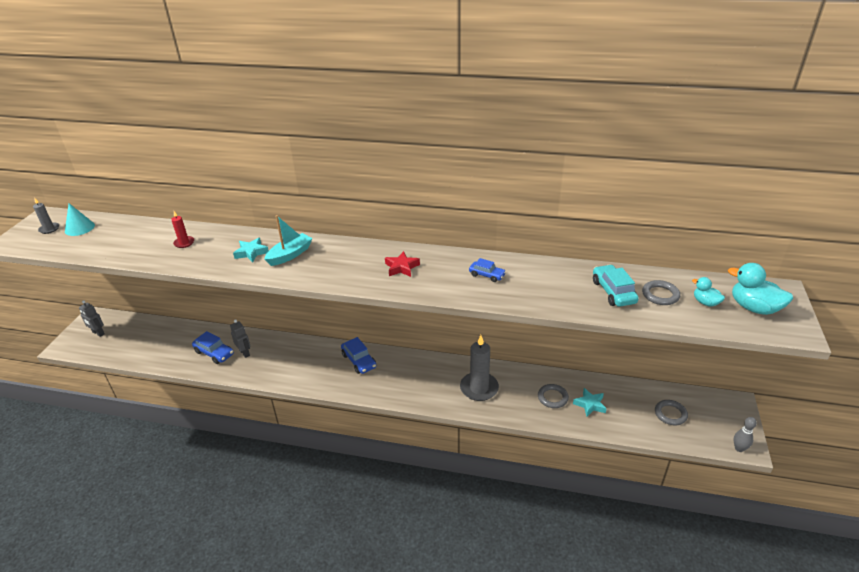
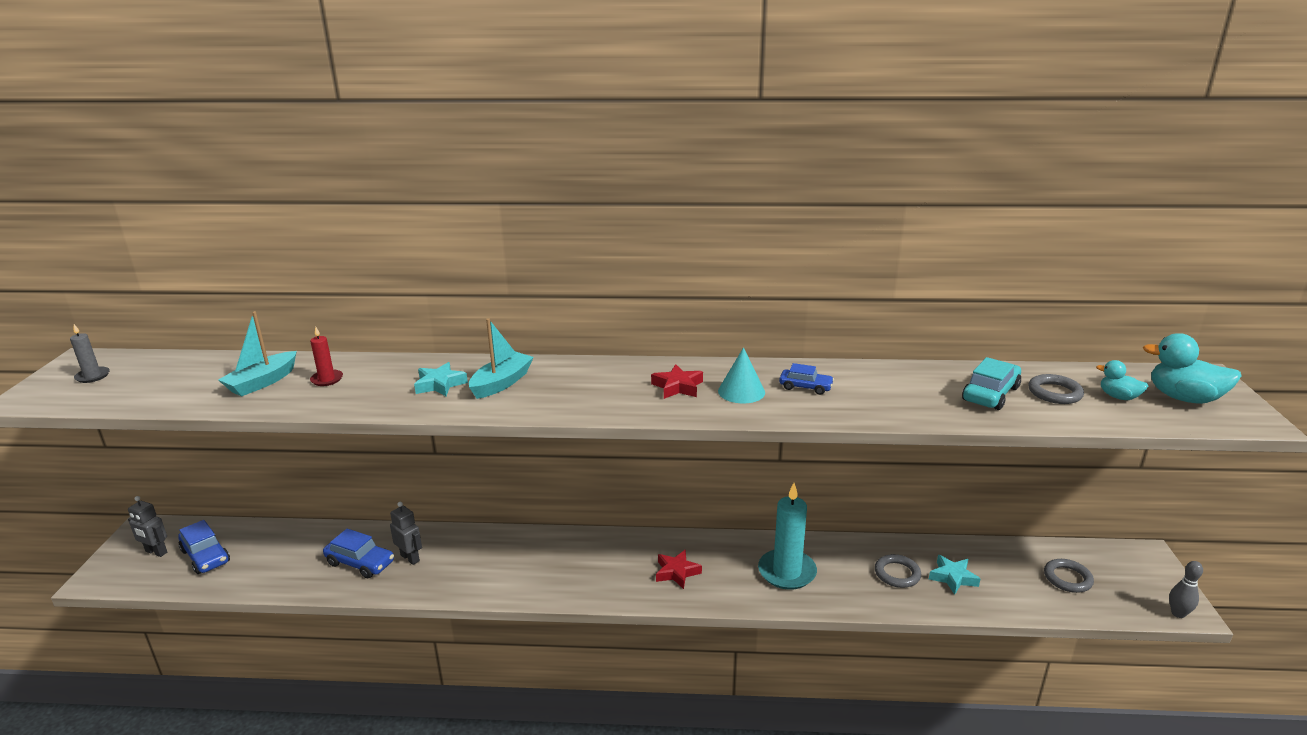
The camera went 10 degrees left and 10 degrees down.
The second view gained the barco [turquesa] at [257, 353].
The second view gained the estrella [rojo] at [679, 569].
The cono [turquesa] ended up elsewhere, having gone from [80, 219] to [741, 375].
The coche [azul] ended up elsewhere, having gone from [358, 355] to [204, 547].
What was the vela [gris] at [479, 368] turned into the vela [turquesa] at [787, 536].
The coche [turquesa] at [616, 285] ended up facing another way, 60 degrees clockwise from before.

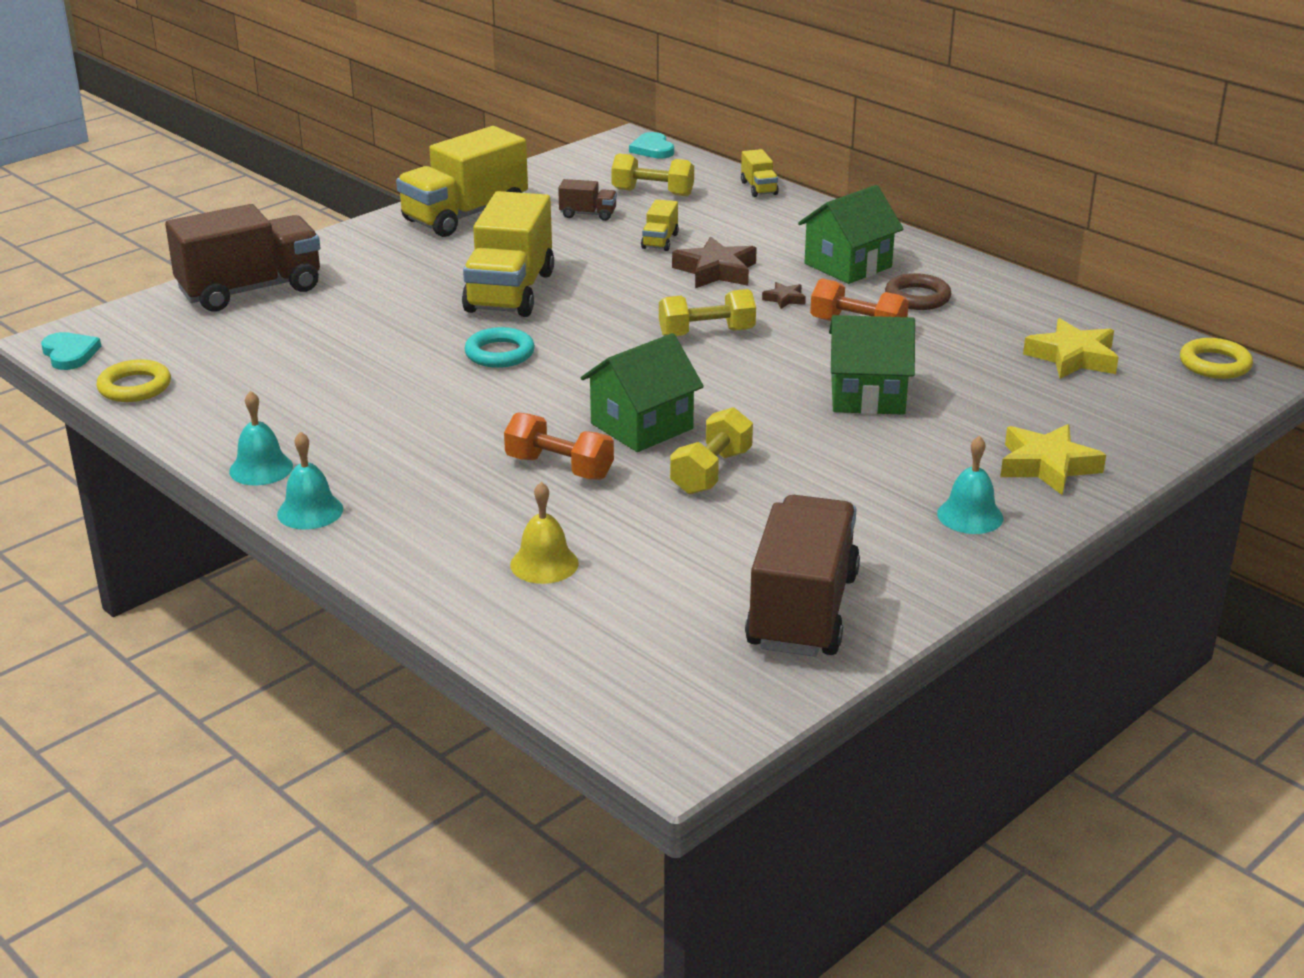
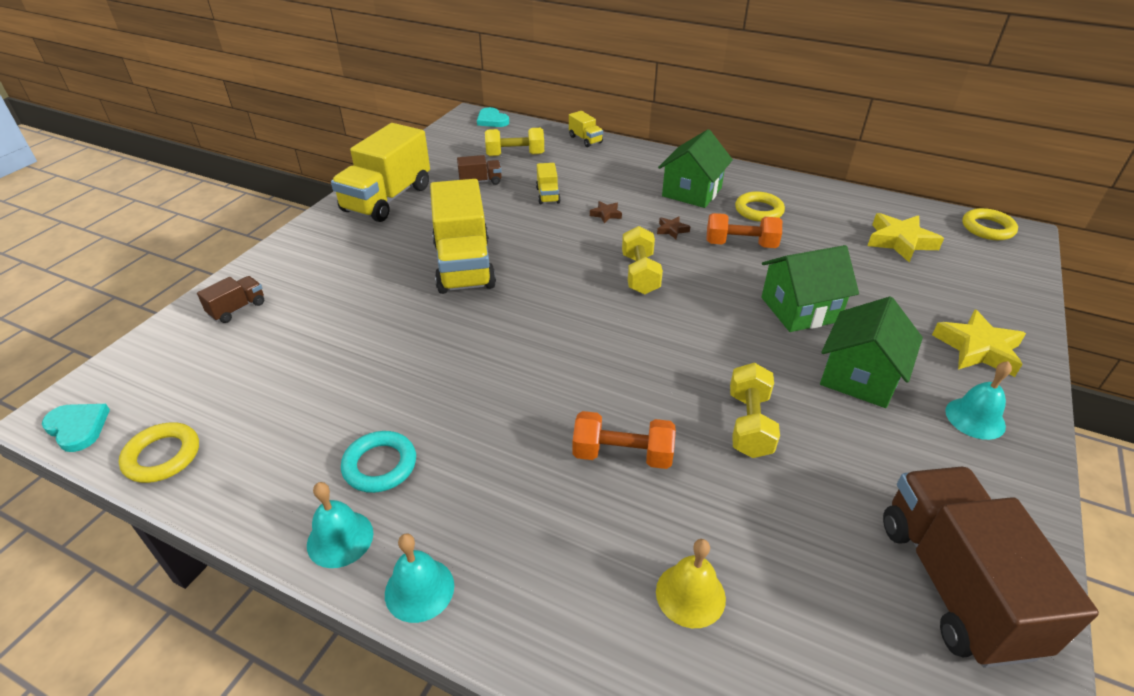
The camera went 20 degrees left and 10 degrees up.
The anillo [turquesa] ended up elsewhere, having gone from [499, 347] to [378, 462].
The casa [verde] ended up elsewhere, having gone from [642, 392] to [871, 352].
What was the anillo [marrón] at [918, 291] turned into the anillo [amarillo] at [760, 206].
The mancuerna [amarillo] at [707, 313] ended up facing another way, 60 degrees counterclockwise from before.
The size of the camión [marrón] at [242, 258] changed by a factor of 0.44.
The size of the estrella [marrón] at [714, 262] changed by a factor of 0.49.

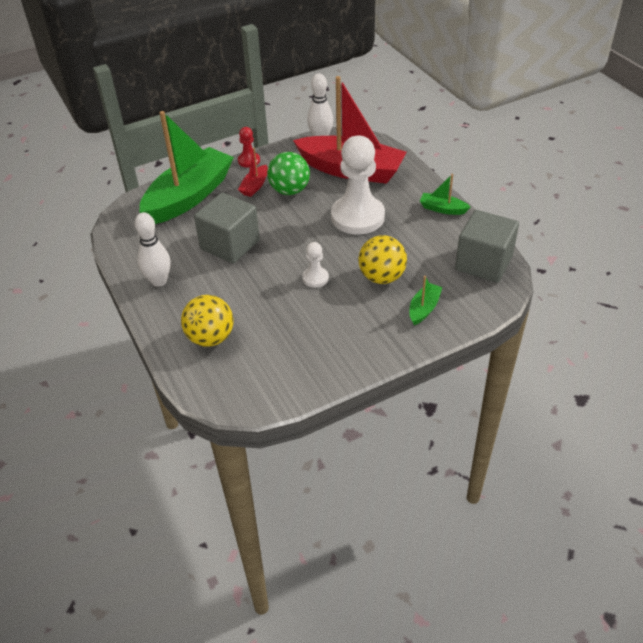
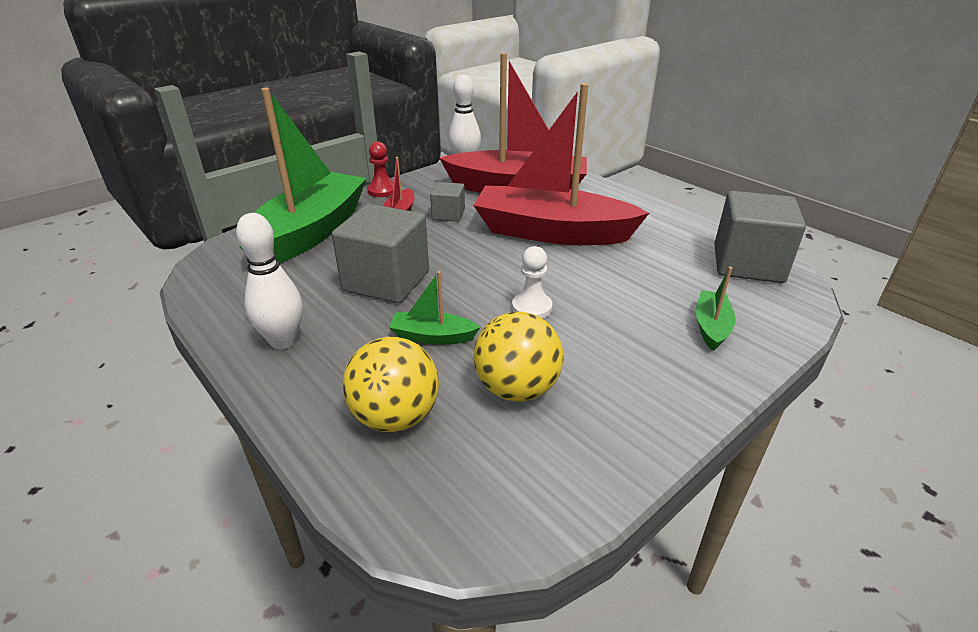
The camera went 15 degrees left and 10 degrees down.
The pelota [amarillo] ended up elsewhere, having gone from [382, 259] to [518, 357].
The barco [verde] ended up elsewhere, having gone from [445, 194] to [434, 308].
Where the pelota [verde] stood at [288, 173], the cubo [gris] came to stand at [447, 202].
Where the peón [blanco] stood at [358, 185], the barco [rojo] came to stand at [561, 164].

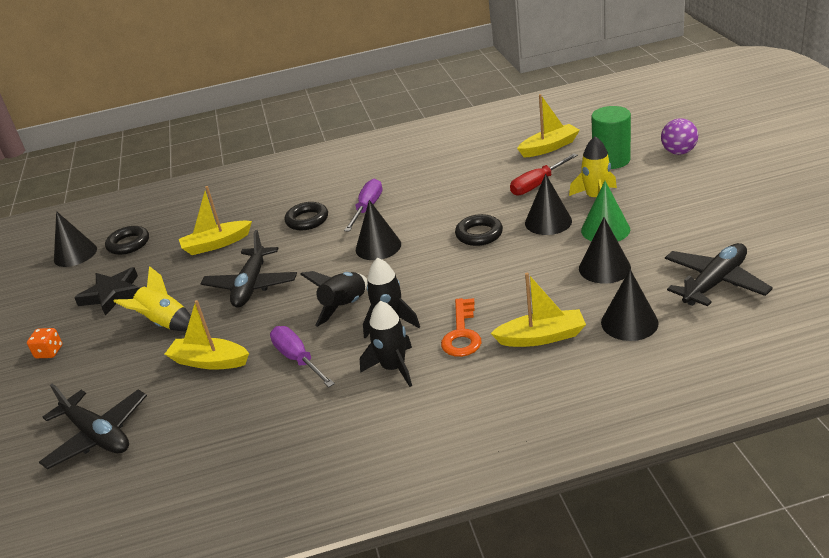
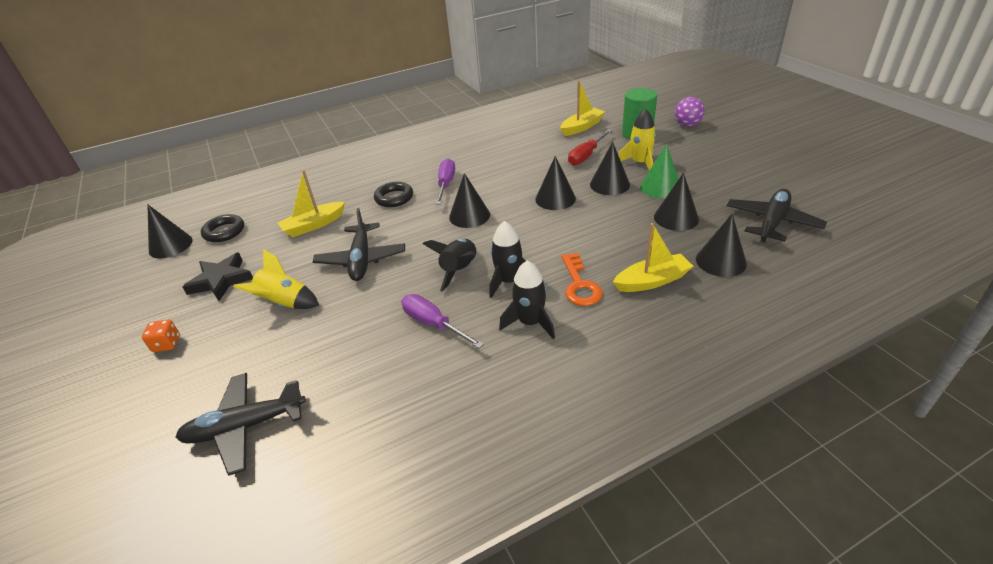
The camera went 15 degrees left and 5 degrees up.
The second view lost the barco [amarillo] at [207, 335].
Where the anillo [negro] stood at [479, 230], the cono [negro] came to stand at [555, 183].
The avión [negro] at [93, 427] ended up facing another way, 135 degrees clockwise from before.

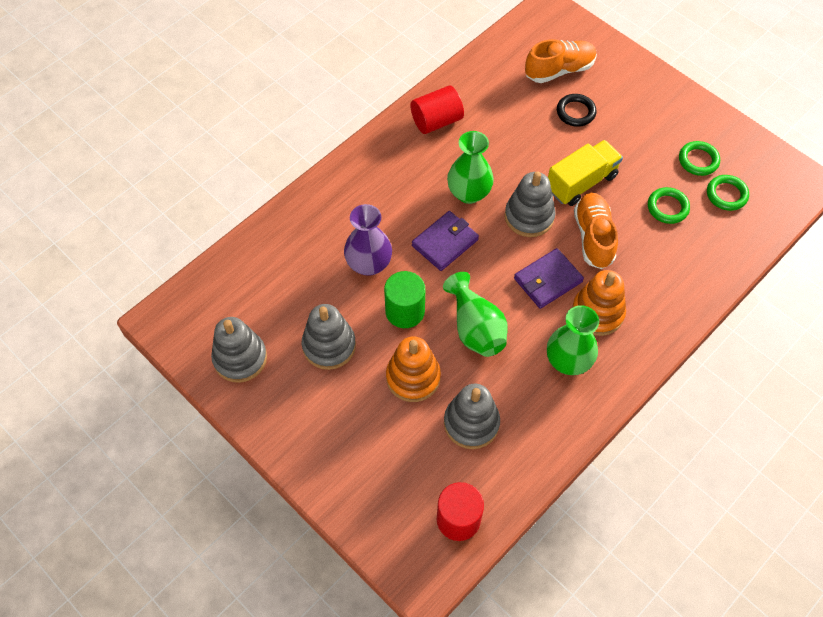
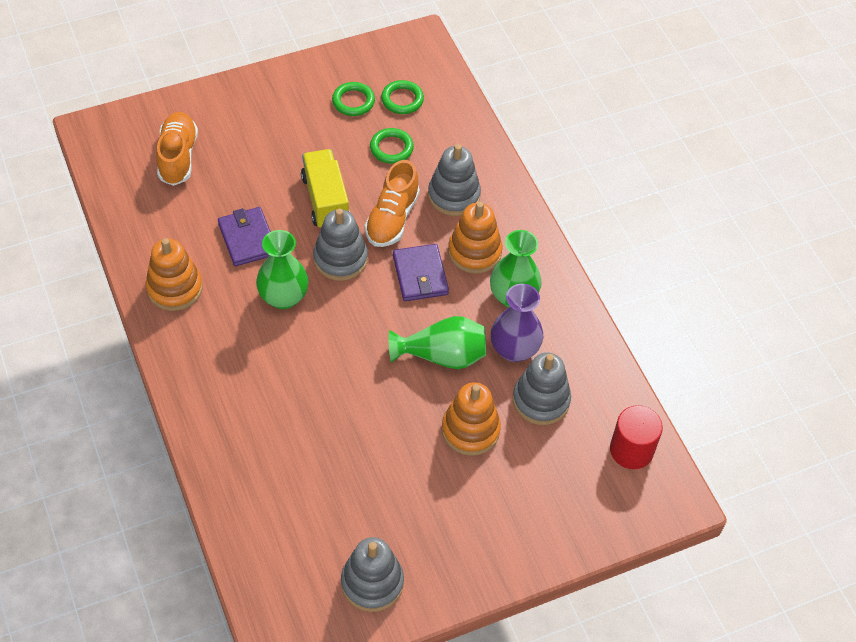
The camera went 70 degrees left and 5 degrees down.
The second view lost the cilindro [verde] at [404, 299].
The second view lost the anillo [negro] at [576, 110].
The juguete apilable [gris] ended up elsewhere, having gone from [329, 337] to [454, 180].
The florero [morado] ended up elsewhere, having gone from [368, 240] to [517, 323].
The cartera [morado] ended up elsewhere, having gone from [445, 241] to [244, 236].
Where the cilindro [rojo] stood at [437, 109], the juguete apilable [naranja] came to stand at [174, 274].
The zapato [naranja] at [596, 231] ended up facing another way, 90 degrees counterclockwise from before.

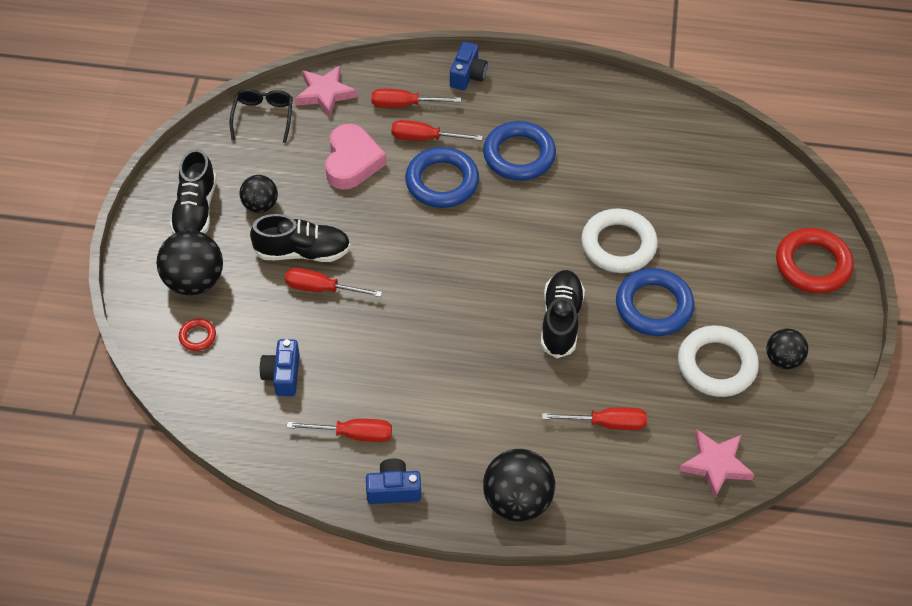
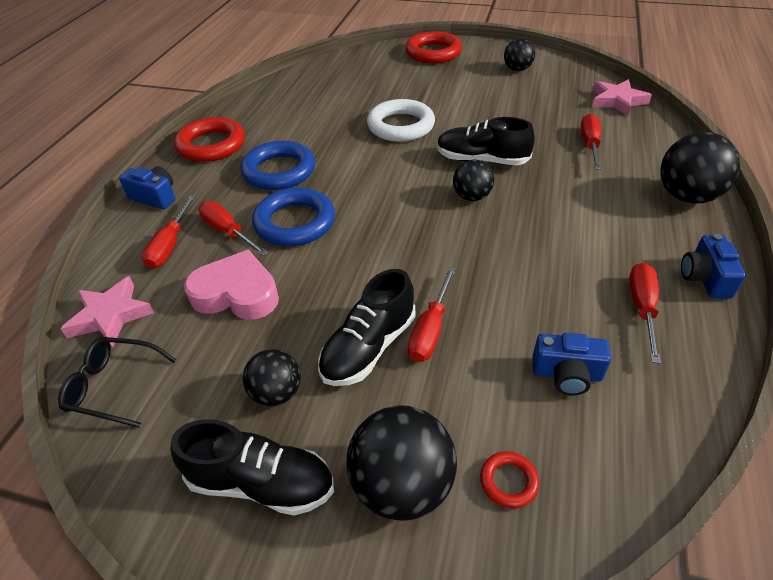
The camera went 80 degrees left and 10 degrees down.
The second view lost the anillo [azul] at [655, 302].
The second view lost the anillo [blanco] at [718, 361].
The second view gained the anillo [rojo] at [209, 139].
The second view gained the pelota [negro] at [473, 180].
The zapato [negro] at [300, 238] ended up facing another way, 150 degrees counterclockwise from before.
The destornillador [rojo] at [437, 130] ended up facing another way, 120 degrees clockwise from before.

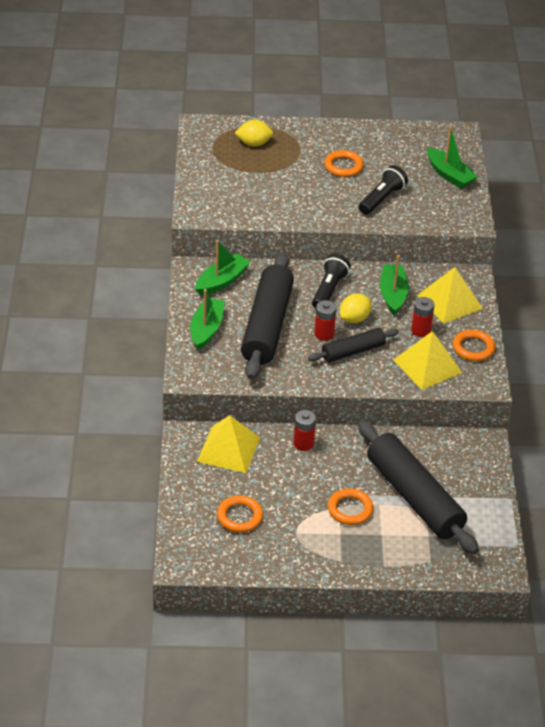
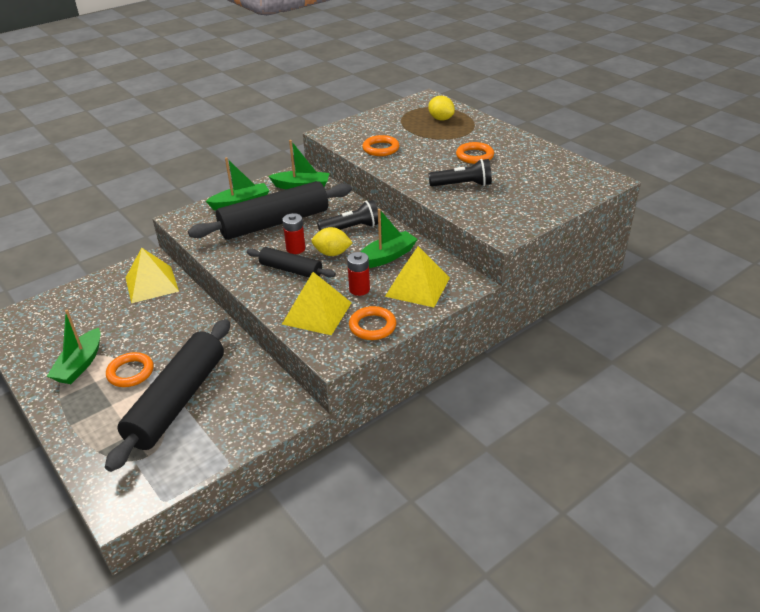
The camera went 55 degrees right and 5 degrees down.
The second view lost the pila [rojo] at [304, 430].
The anillo [naranja] ended up elsewhere, having gone from [240, 514] to [380, 145].
The barco [verde] ended up elsewhere, having gone from [452, 157] to [74, 347].

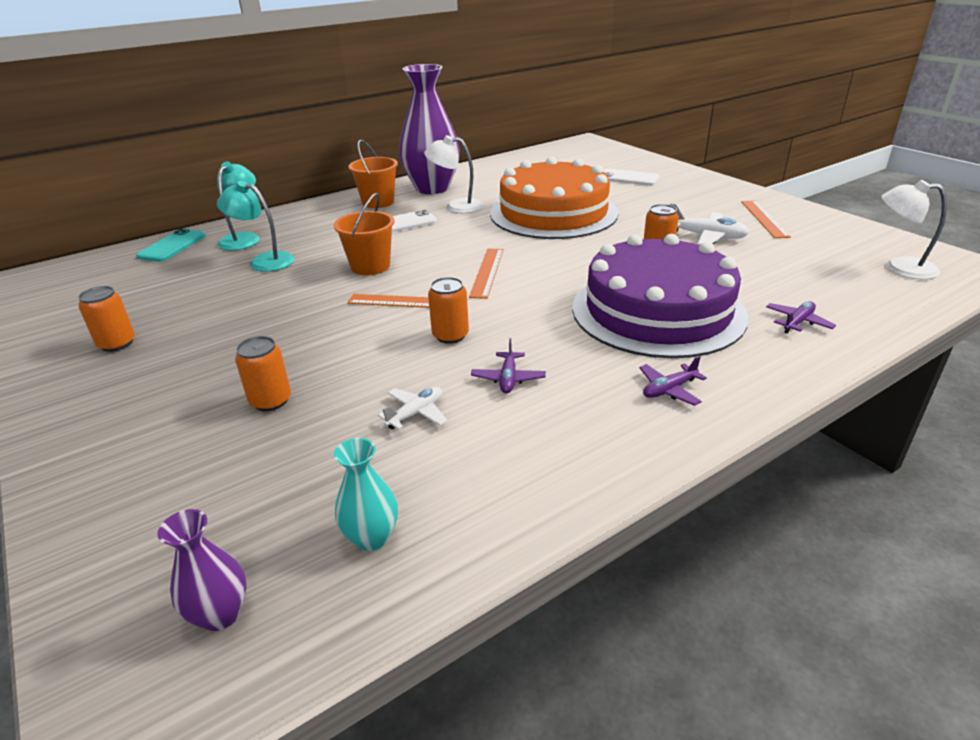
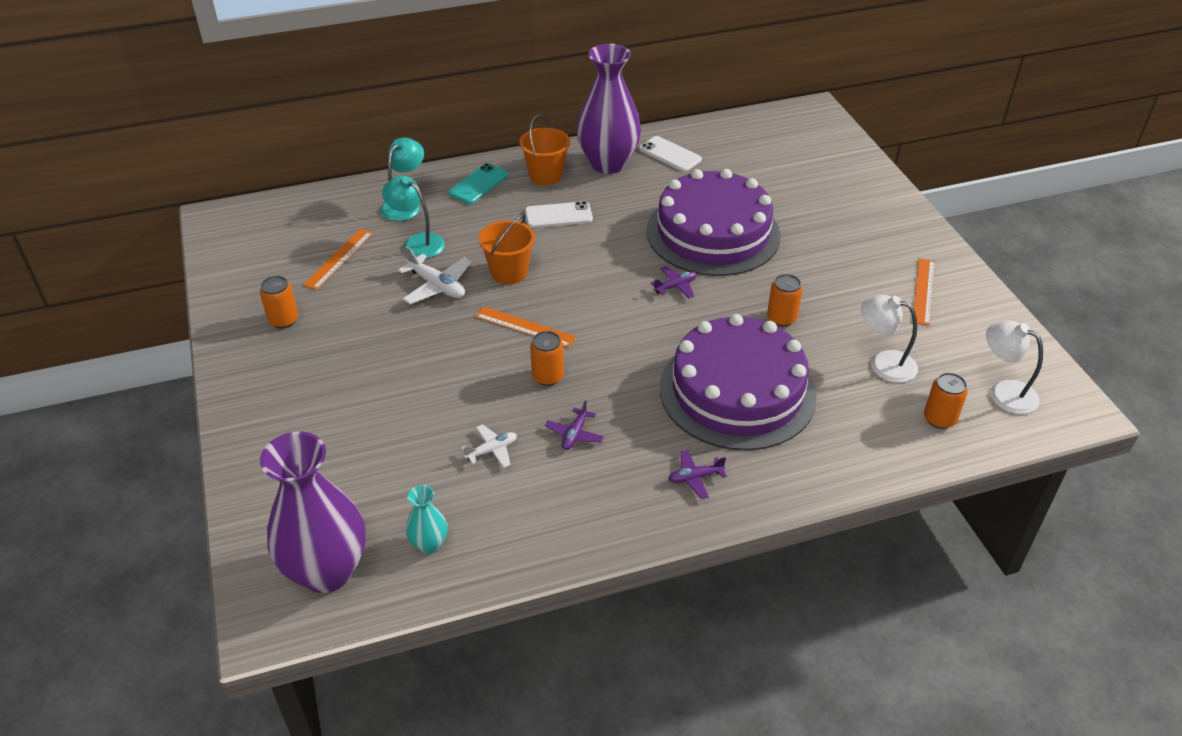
The camera went 15 degrees right and 10 degrees up.
The móvil [turquesa] ended up elsewhere, having gone from [171, 245] to [478, 183].
The lata [naranja] ended up elsewhere, having gone from [263, 373] to [946, 401].
The lámpara [blanco] ended up elsewhere, having gone from [454, 174] to [889, 339].
The regla [naranja] ended up elsewhere, having gone from [486, 273] to [338, 259].
The móvil [blanco] ended up elsewhere, having gone from [631, 177] to [670, 154].
The avión [blanco] ended up elsewhere, having gone from [709, 224] to [435, 275].
The avión [morado] ended up elsewhere, having gone from [801, 317] to [673, 282].
What was the tarta [naranja] at [554, 198] turned into the tarta [morado] at [714, 222].
The size of the florero [morado] at [201, 570] changed by a factor of 2.22.

